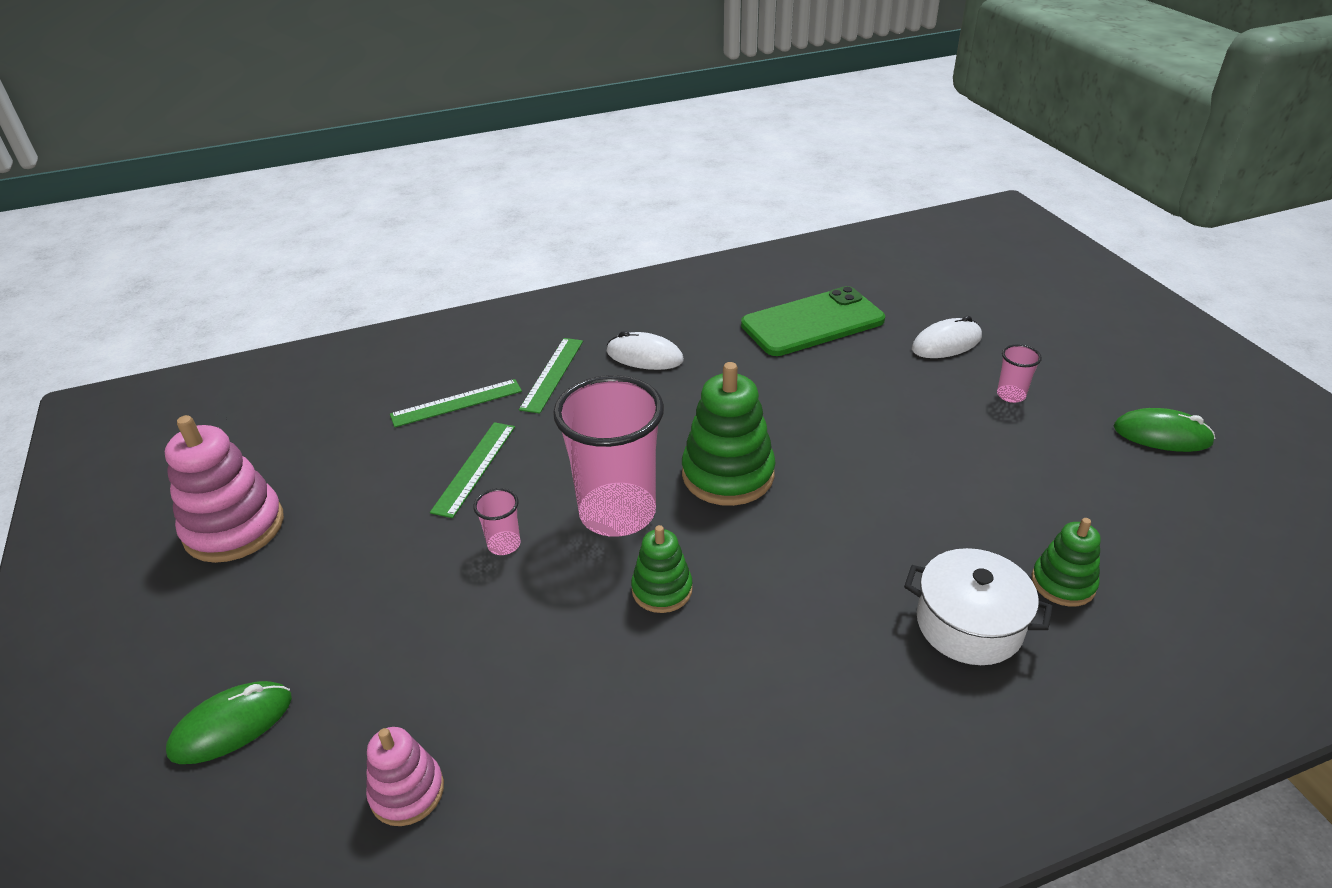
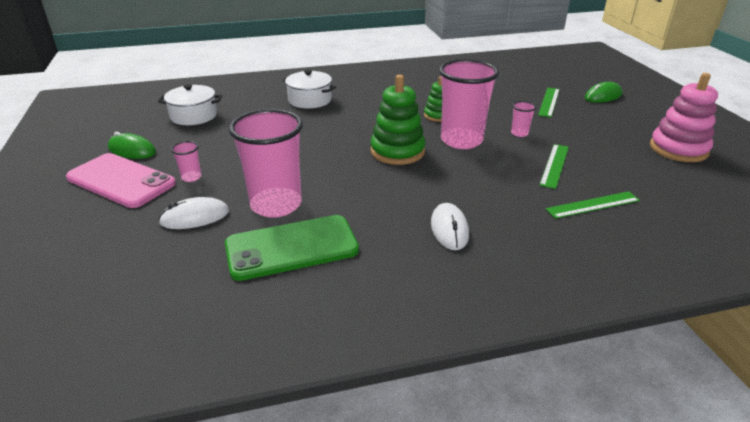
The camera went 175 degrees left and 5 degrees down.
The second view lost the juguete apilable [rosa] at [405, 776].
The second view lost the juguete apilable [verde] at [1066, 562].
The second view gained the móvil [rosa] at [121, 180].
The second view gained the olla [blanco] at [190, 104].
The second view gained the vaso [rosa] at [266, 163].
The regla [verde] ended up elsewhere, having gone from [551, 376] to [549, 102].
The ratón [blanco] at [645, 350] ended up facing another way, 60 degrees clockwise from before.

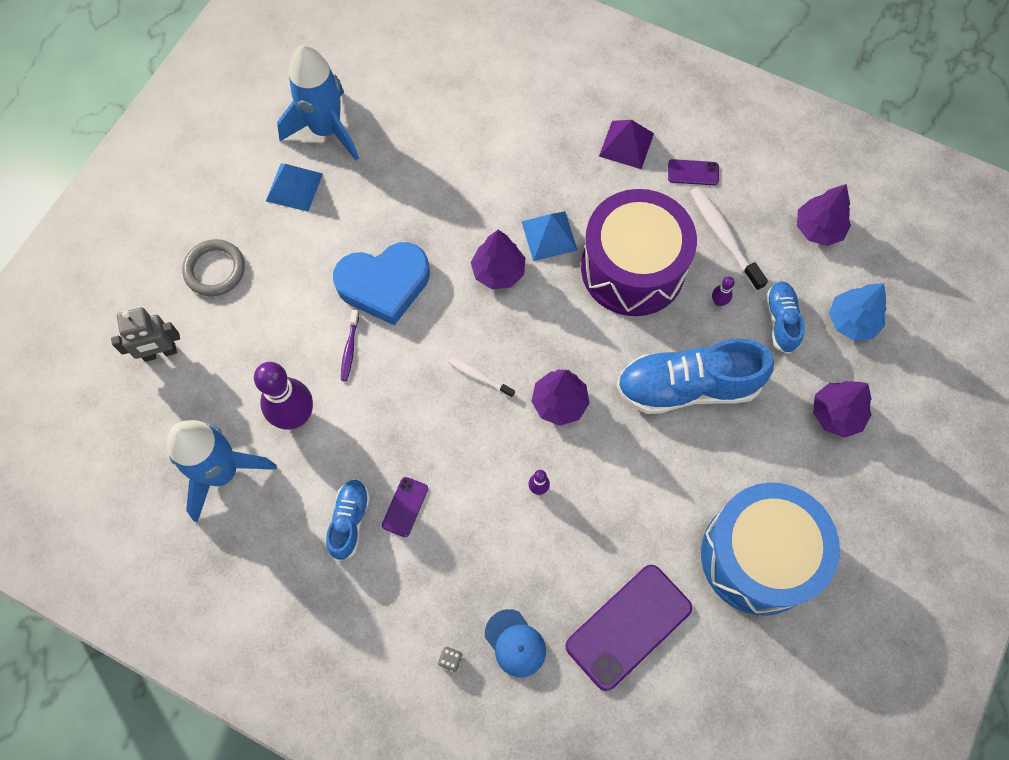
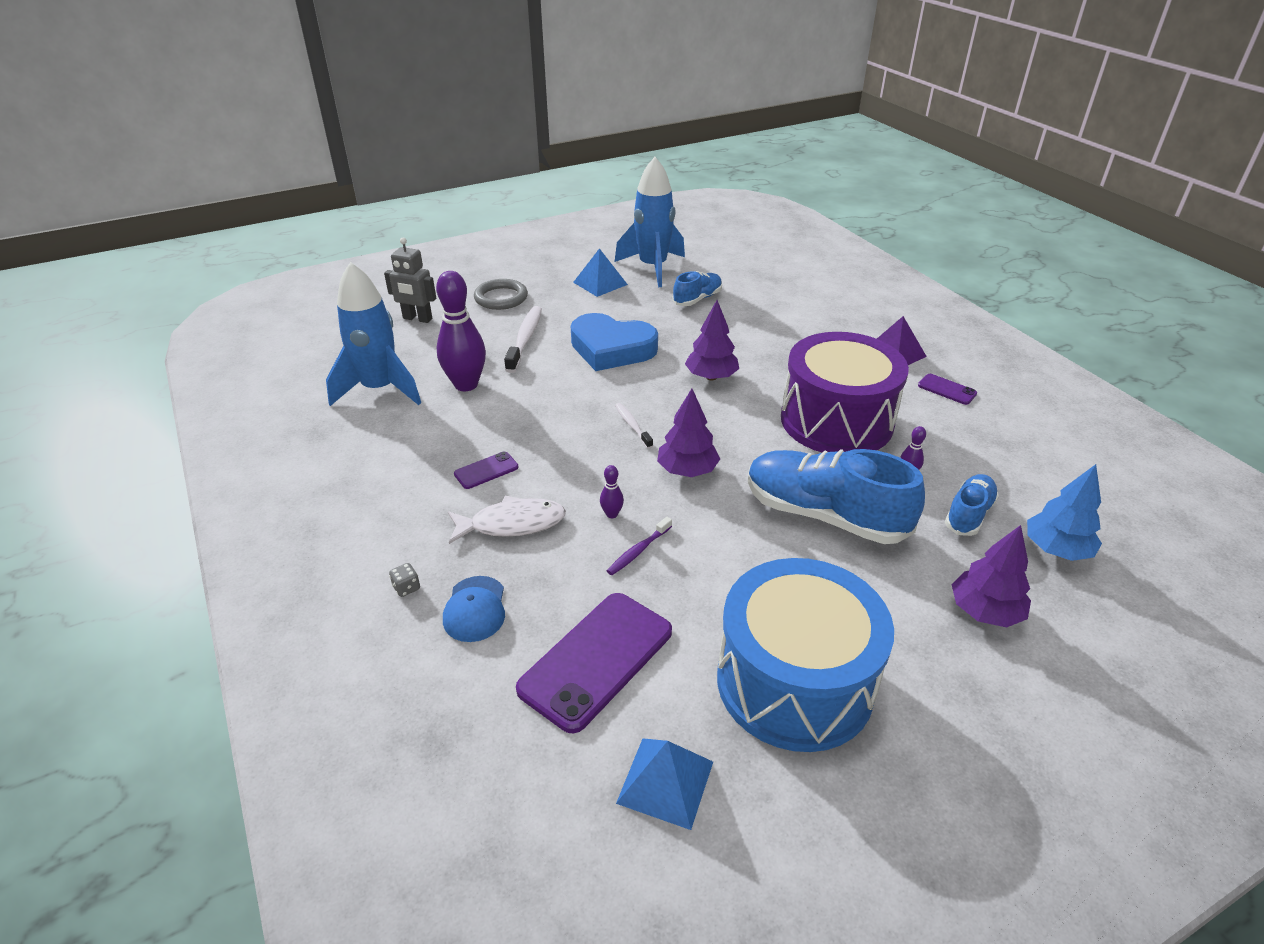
The camera went 35 degrees right and 30 degrees down.
The second view lost the árbol [morado] at [824, 215].
The second view gained the pez [blanco] at [507, 519].
The zapato [azul] ended up elsewhere, having gone from [348, 520] to [697, 288].
The cepillo de dientes [morado] ended up elsewhere, having gone from [350, 345] to [639, 546].
The pirámide [azul] ended up elsewhere, having gone from [549, 236] to [664, 784].
The cepillo de dientes [blanco] ended up elsewhere, having gone from [729, 239] to [523, 339].
The móvil [morado] at [628, 628] ended up facing another way, 45 degrees counterclockwise from before.

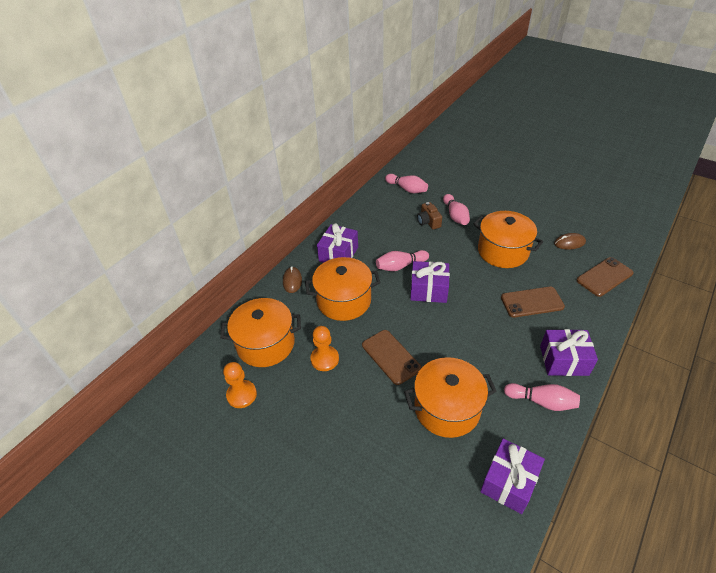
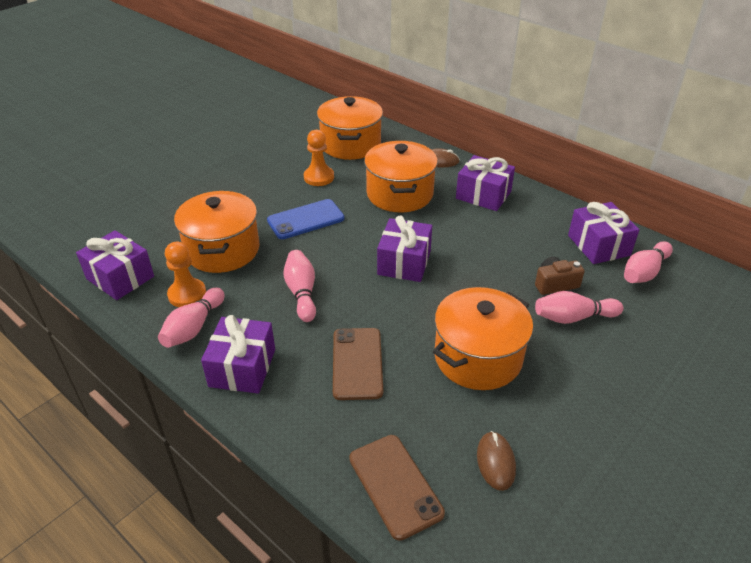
The camera went 95 degrees right and 5 degrees down.
The second view gained the regalo [morado] at [603, 233].
The peón [naranja] ended up elsewhere, having gone from [240, 385] to [185, 274].
The bolo [rosa] ended up elsewhere, having gone from [402, 260] to [299, 286].
What was the móvil [marrón] at [391, 357] turned into the móvil [azul] at [306, 219].

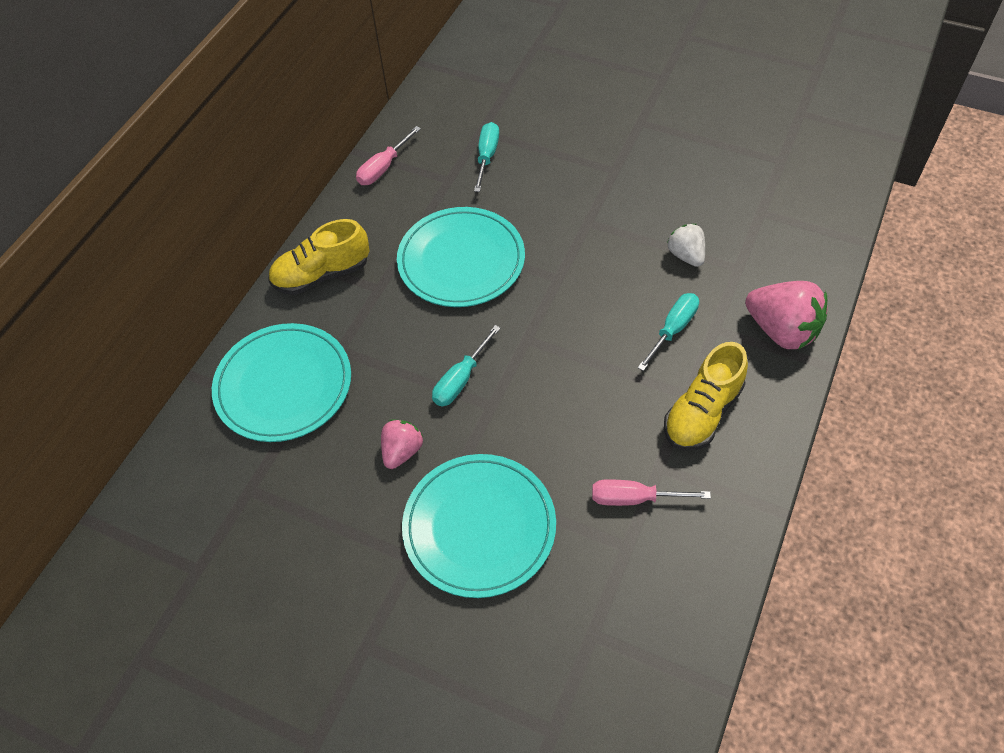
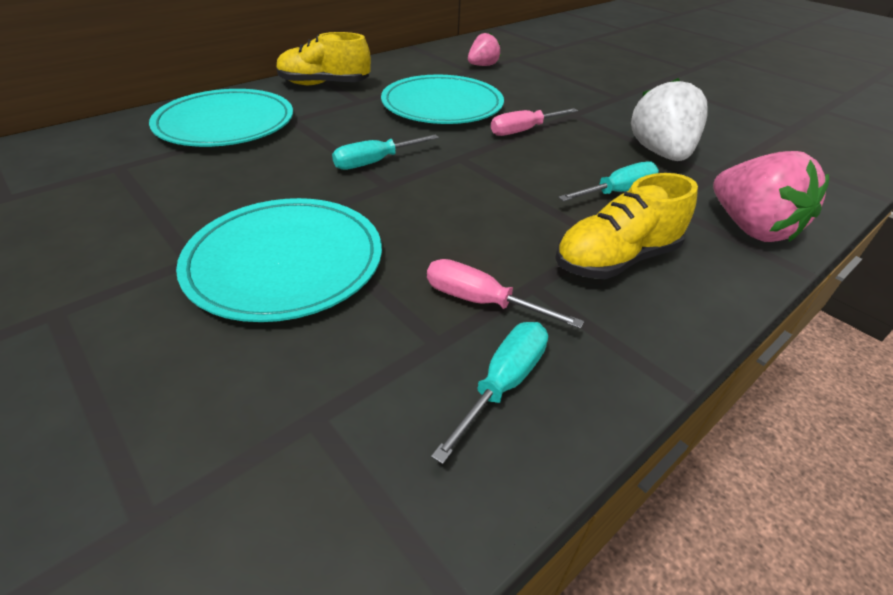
The camera went 20 degrees right and 15 degrees down.
The destornillador [rosa] ended up elsewhere, having gone from [388, 155] to [534, 122].
The fresa [rosa] ended up elsewhere, having gone from [402, 444] to [484, 49].
The destornillador [turquesa] ended up elsewhere, having gone from [486, 157] to [489, 393].
The size of the fresa [blanco] at [686, 245] changed by a factor of 1.72.

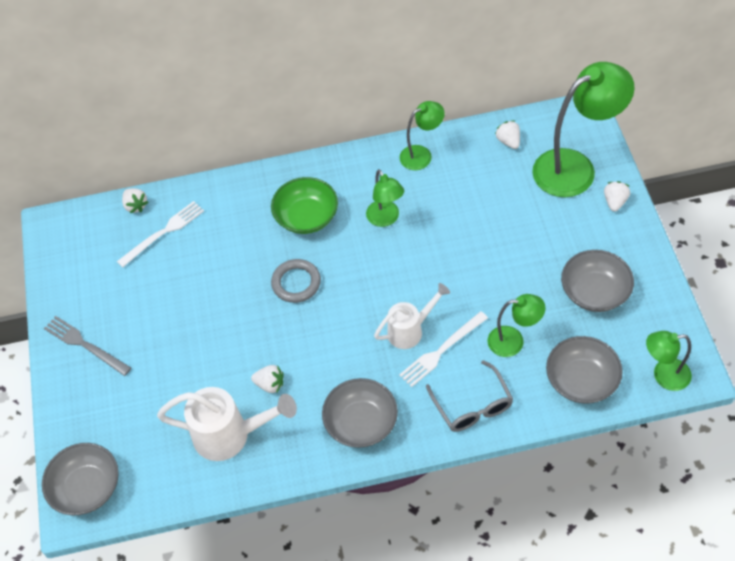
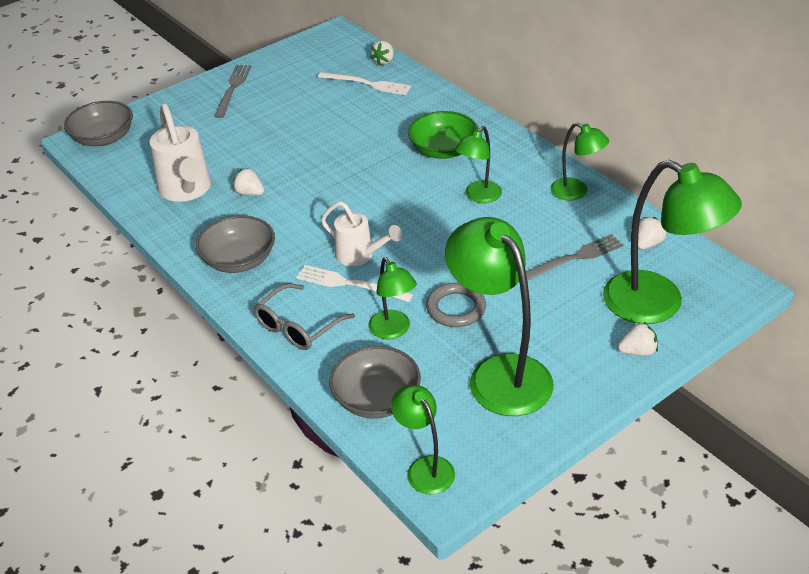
The camera went 60 degrees right and 15 degrees down.
The second view gained the tenedor [gris] at [574, 257].
The anillo [gris] ended up elsewhere, having gone from [296, 281] to [456, 305].
Where the cuenco [gris] stood at [597, 281], the lámpara [verde] came to stand at [499, 316].
The fresa [blanco] at [267, 379] ended up facing another way, 135 degrees clockwise from before.

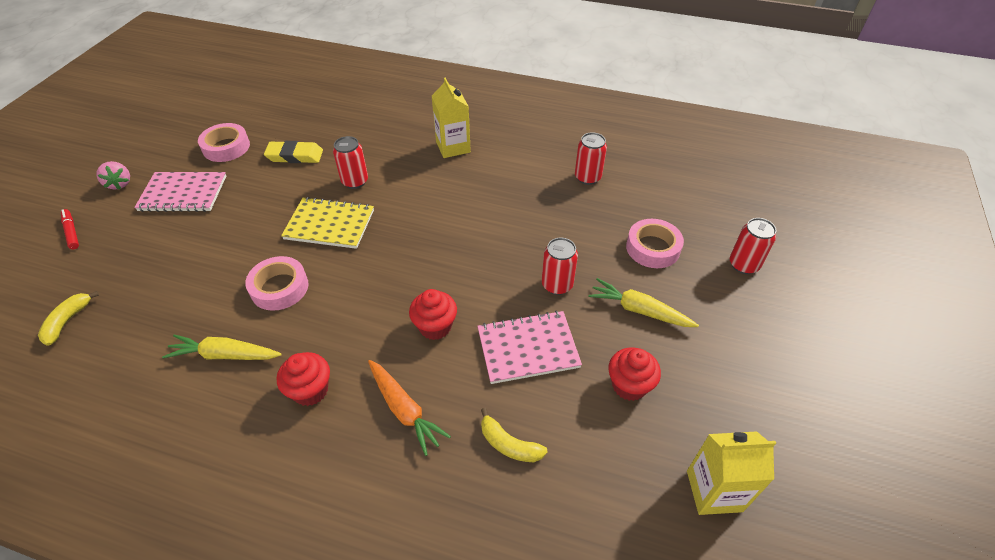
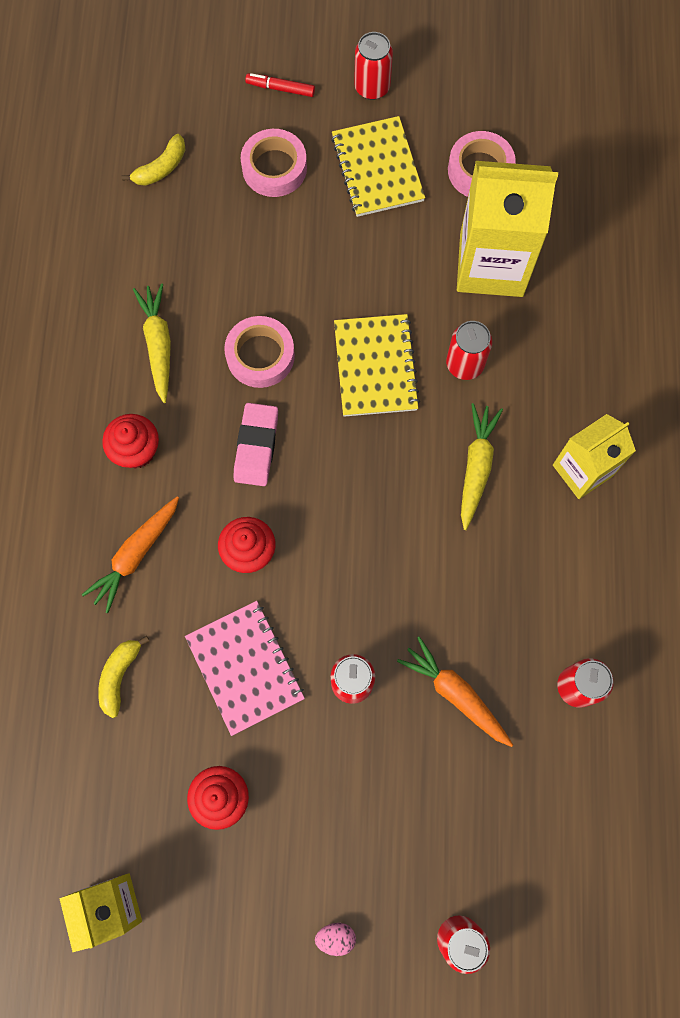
The camera went 75 degrees right and 25 degrees up.
The second view gained the goma de borrar [rosa] at [255, 444].
The second view gained the huevo [rosa] at [335, 939].
The second view gained the zanahoria [naranja] at [455, 692].
The zanahoria [amarillo] ended up elsewhere, having gone from [644, 302] to [482, 466].
The cinta adhesiva [rosa] ended up elsewhere, having gone from [655, 243] to [274, 163].
Where the fresa [rosa] stood at [113, 175], the lata [rojo] came to stand at [373, 66].
Where the goma de borrar [amarillo] stood at [293, 152], the cartón de leche [amarillo] came to stand at [507, 229].
What was the cuaderno [rosa] at [180, 192] turned into the cuaderno [amarillo] at [378, 166].
The plátano [amarillo] at [68, 318] ended up facing another way, 135 degrees clockwise from before.
The rotulador [rojo] at [70, 229] ended up facing another way, 120 degrees counterclockwise from before.

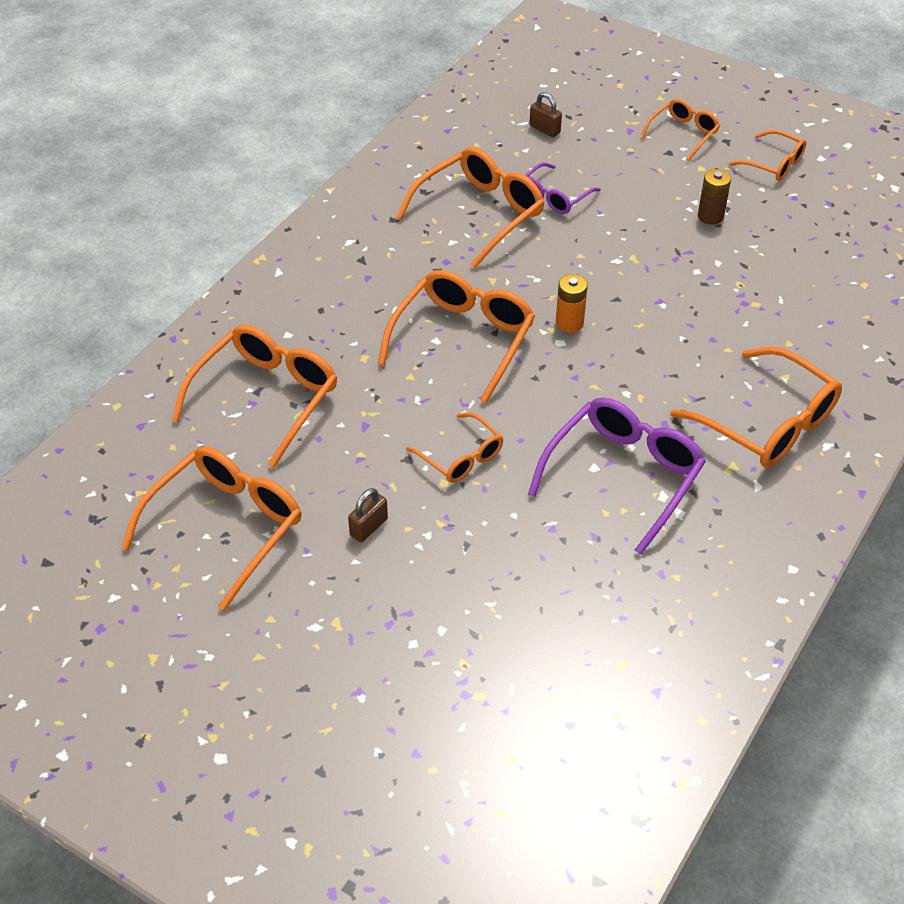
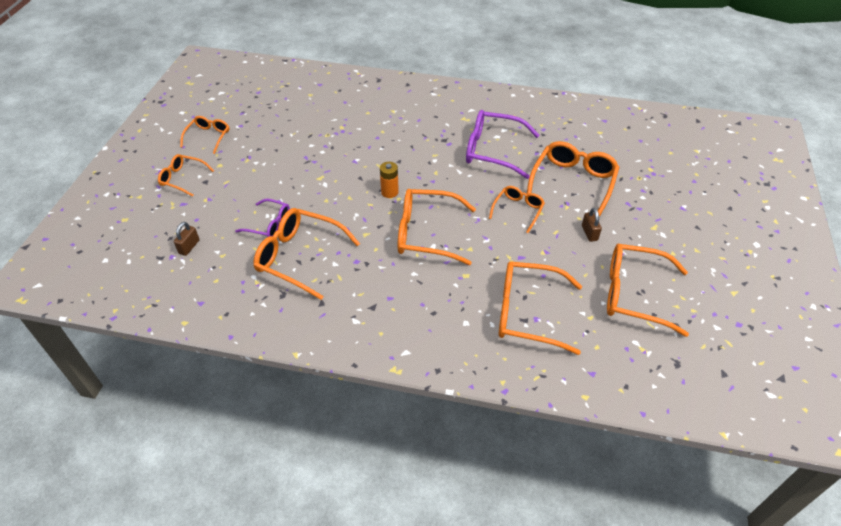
The camera went 110 degrees left and 0 degrees up.
The second view lost the pila [marrón] at [714, 196].
The gafas [naranja] ended up elsewhere, having gone from [756, 407] to [573, 179].
The candado [marrón] at [368, 515] ended up facing another way, 60 degrees clockwise from before.

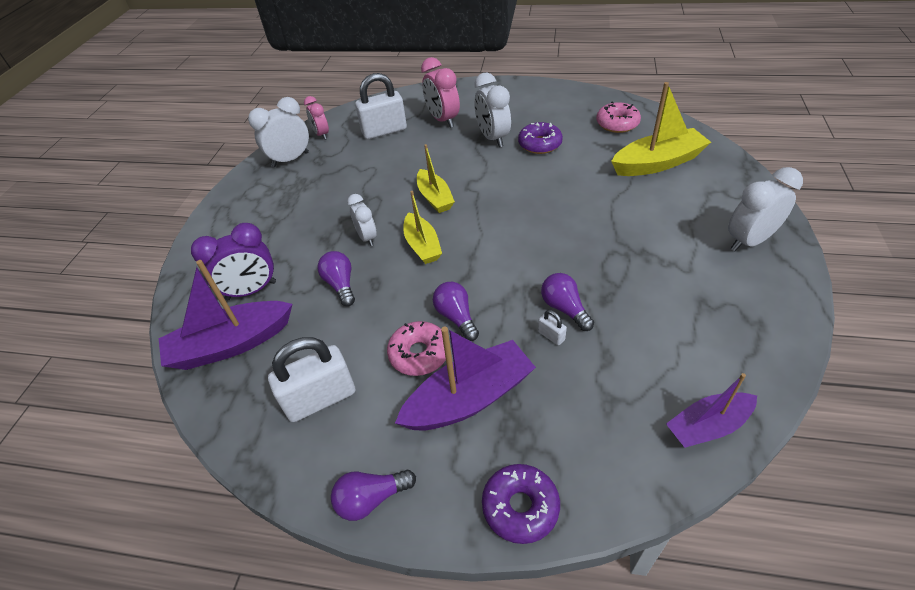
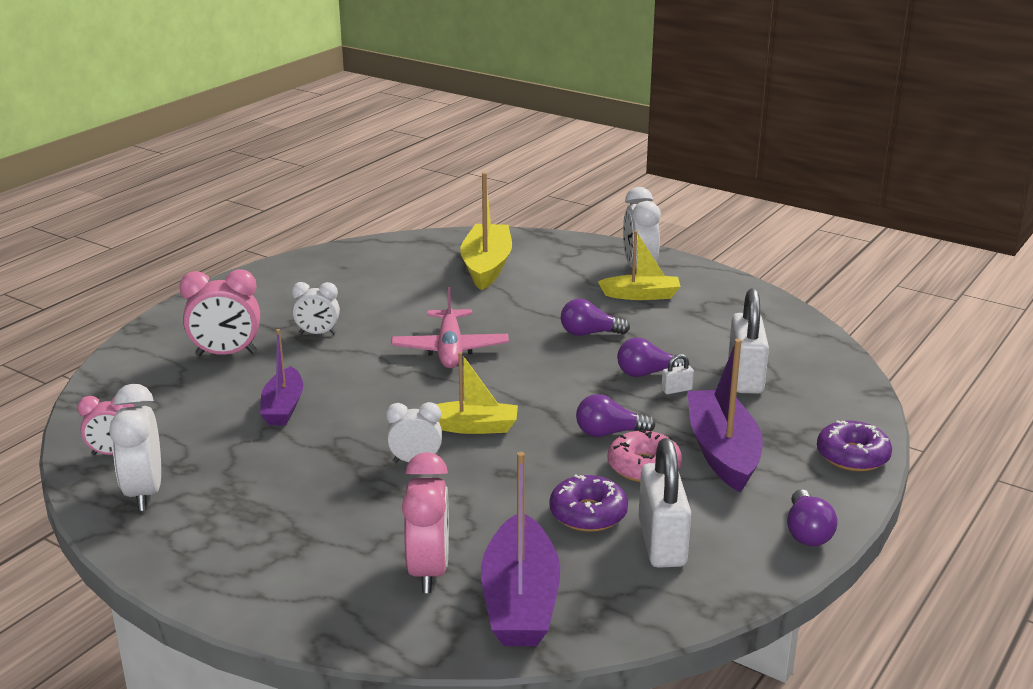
The camera went 70 degrees left and 20 degrees down.
The second view lost the rosquilla [rosa] at [618, 117].
The second view gained the avión [rosa] at [450, 327].
The bombilla [morado] ended up elsewhere, having gone from [336, 278] to [595, 317].
The candado [blanco] ended up elsewhere, having gone from [381, 106] to [748, 341].
The barco [amarillo] ended up elsewhere, having gone from [436, 178] to [639, 265].
The rosquilla [morado] ended up elsewhere, having gone from [540, 138] to [588, 503].
The barco [morado] ended up elsewhere, having gone from [711, 410] to [281, 377].
What was the despertador [morado] at [233, 261] turned into the despertador [rosa] at [425, 522].
The size of the despertador [blanco] at [492, 110] changed by a factor of 0.64.

